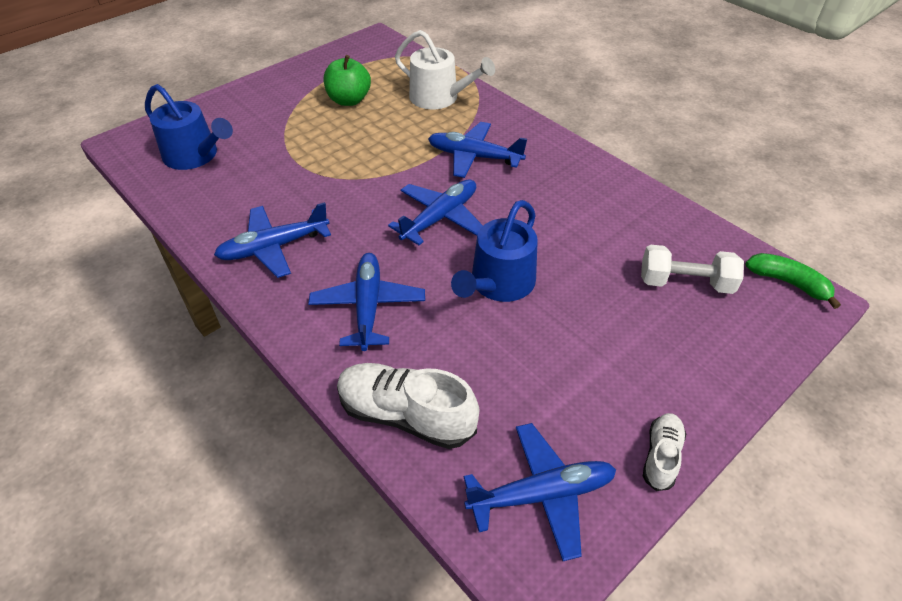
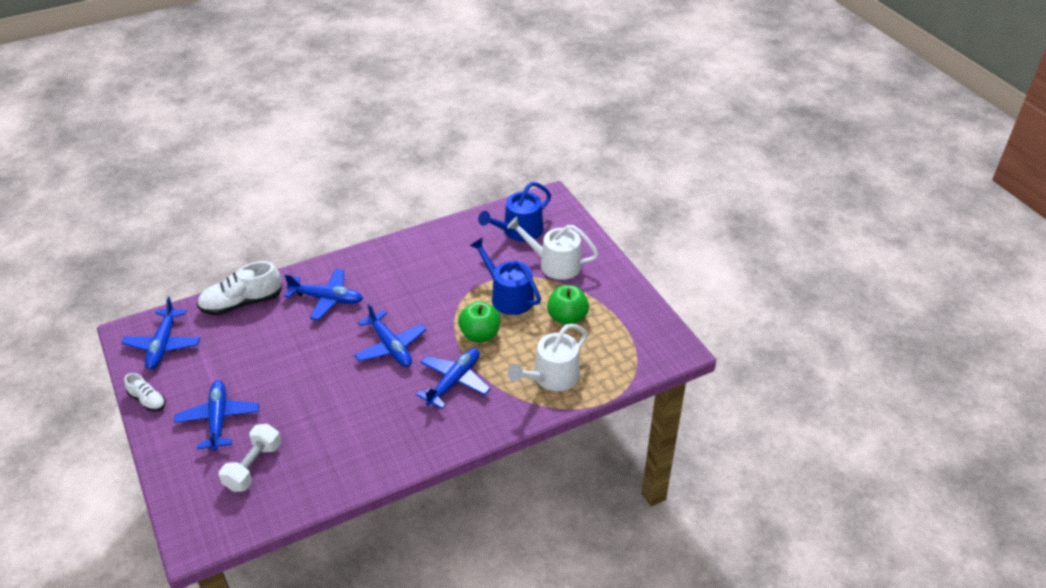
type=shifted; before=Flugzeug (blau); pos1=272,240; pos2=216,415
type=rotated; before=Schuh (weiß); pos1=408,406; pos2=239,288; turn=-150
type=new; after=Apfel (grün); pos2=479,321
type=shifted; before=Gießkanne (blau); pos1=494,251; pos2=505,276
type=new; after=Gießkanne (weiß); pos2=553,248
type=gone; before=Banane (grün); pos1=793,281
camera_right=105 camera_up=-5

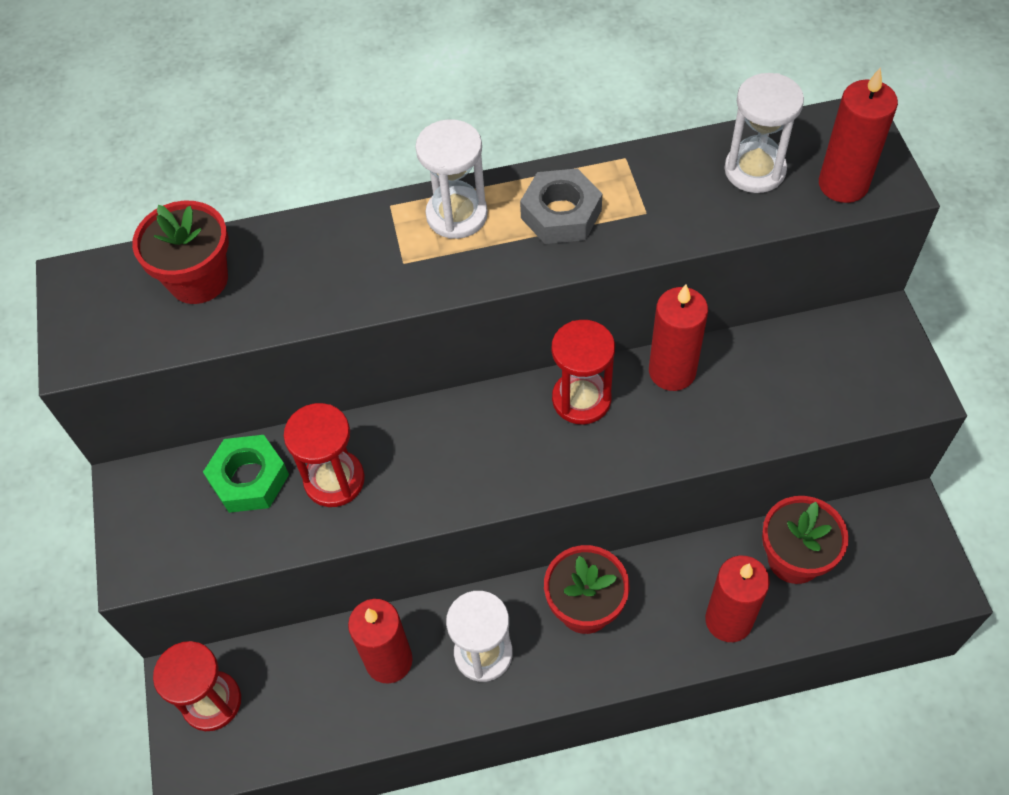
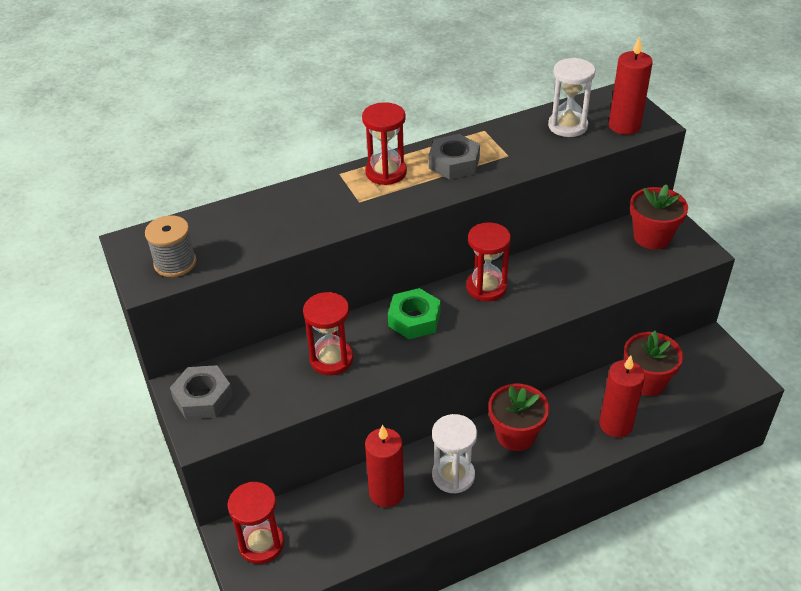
type=new; after=Garnrolle (grau); pos2=170,246
type=new; after=Sechskantmutter (grau); pos2=201,392
type=repainted; before=Sanduhr (weiß); after=Sanduhr (rot); pos1=451,179; pos2=384,143
type=shifted; before=Sechskantmutter (grün); pos1=246,474; pos2=414,313
type=shifted; before=Blumentopf (rot); pos1=180,252; pos2=659,216
type=gone; before=Kerze (rot); pos1=678,337
camera_right=-15 camera_up=-15

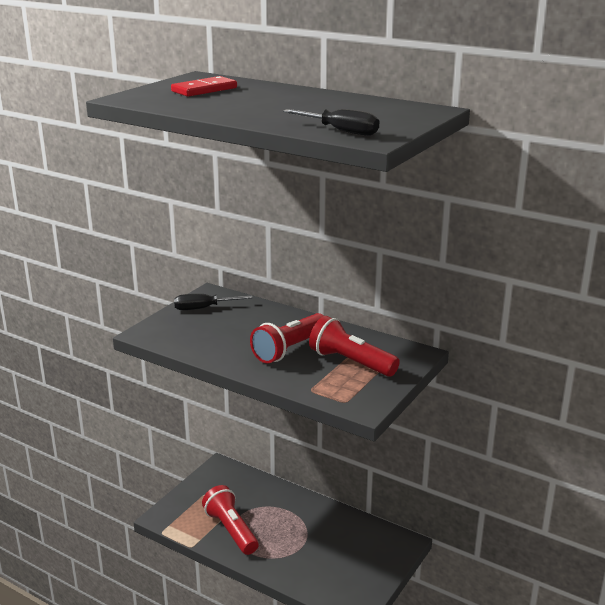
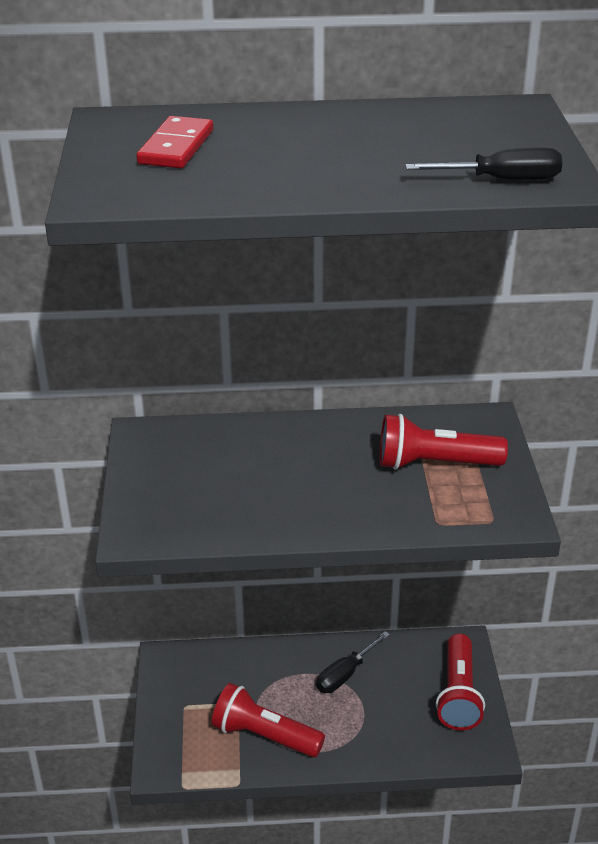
type=shifted; before=Schraubenzieher (schwarz); pos1=213,302; pos2=353,662
type=shifted; before=Taschenlampe (rot); pos1=287,338; pos2=460,682
camera_right=-35 camera_up=10

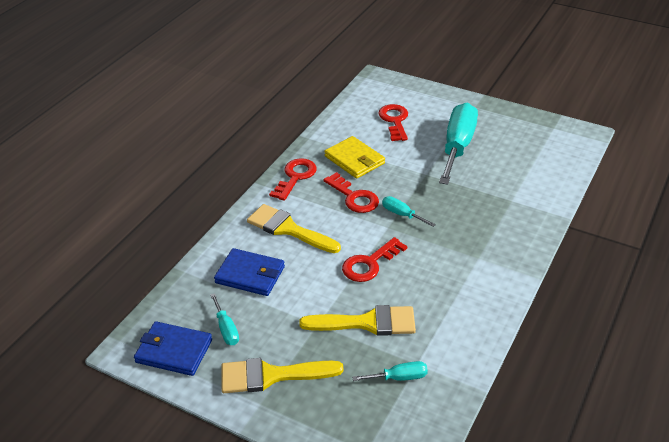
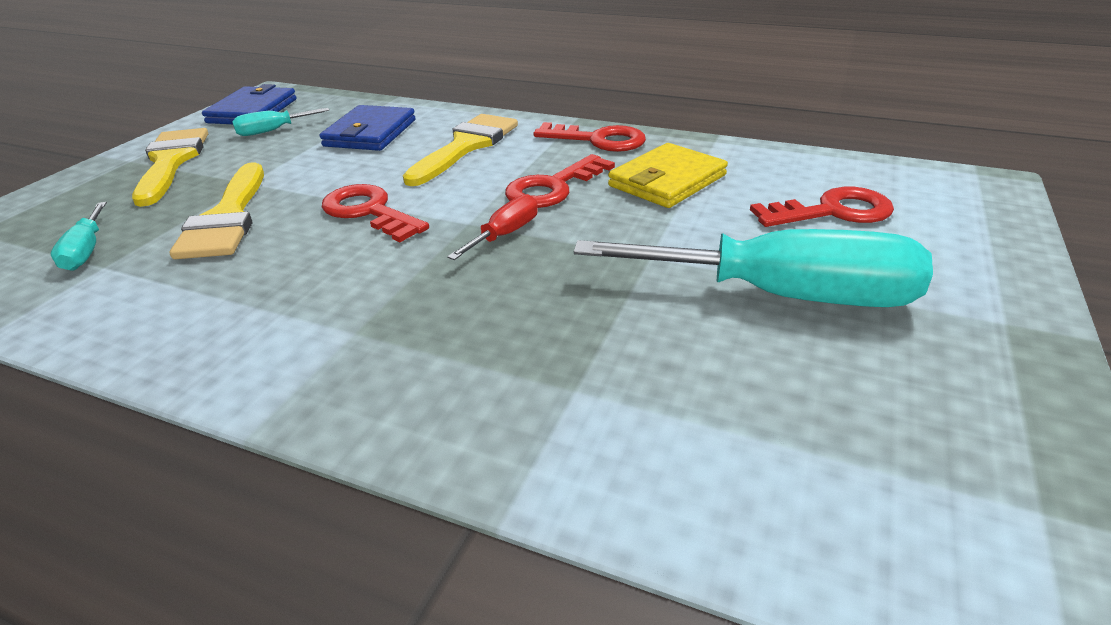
type=repainted; before=Schraubenzieher (türkis); after=Schraubenzieher (rot); pos1=409,211; pos2=492,227
camera_right=85 camera_up=-5

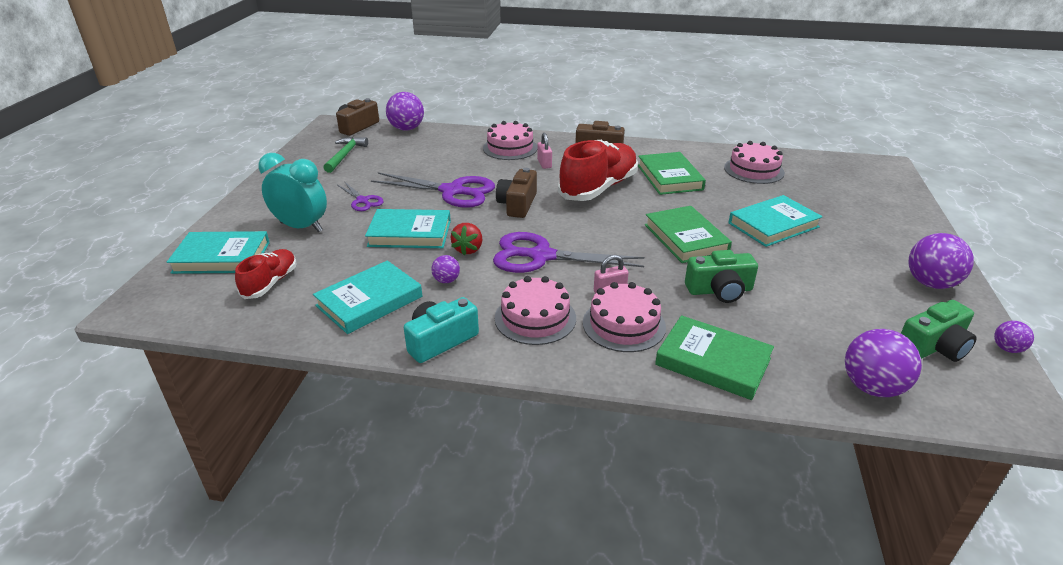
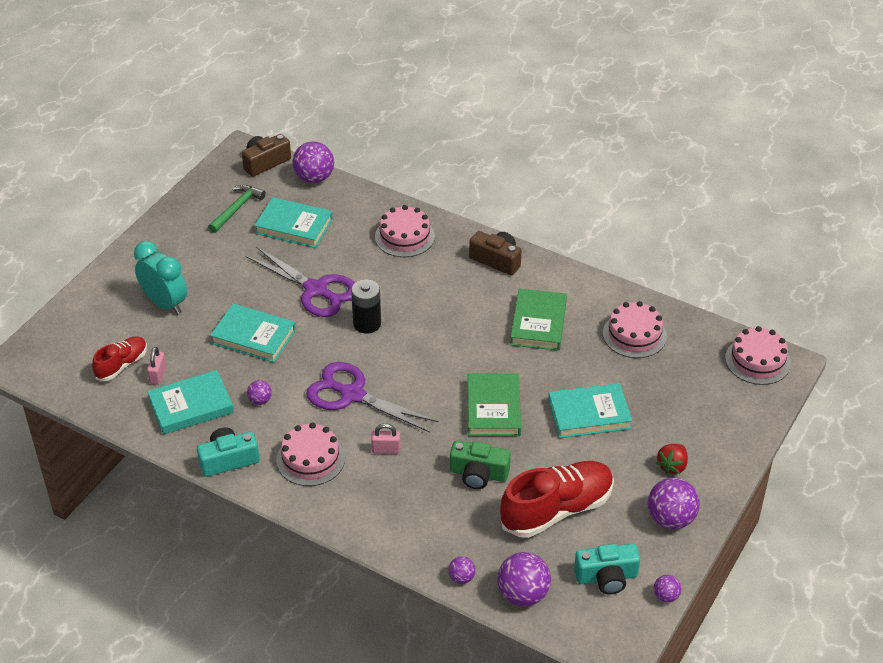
type=shifted; before=Vorhängeschloss (rosa); pos1=544,151; pos2=156,366
type=shifted; before=Buch (türkis); pos1=218,252; pos2=293,222
type=swapped; before=Kamera (braun); after=Batterie (schwarz); pos1=516,193; pos2=366,306
type=new; after=Ball (lila); pos2=462,570
type=shifted; before=Schuh (rot); pos1=598,170; pos2=557,499
type=repainted; before=Kamera (grün); after=Kamera (türkis); pos1=939,331; pos2=607,568
type=shifted; before=Erdbeere (rot); pos1=466,239; pos2=672,459
type=shifted; before=Kuchen (rosa); pos1=624,317; pos2=758,355
type=gone; before=Schere (lila); pos1=360,196
type=gone; before=Buch (grün); pos1=714,357
camera_right=20 camera_up=10

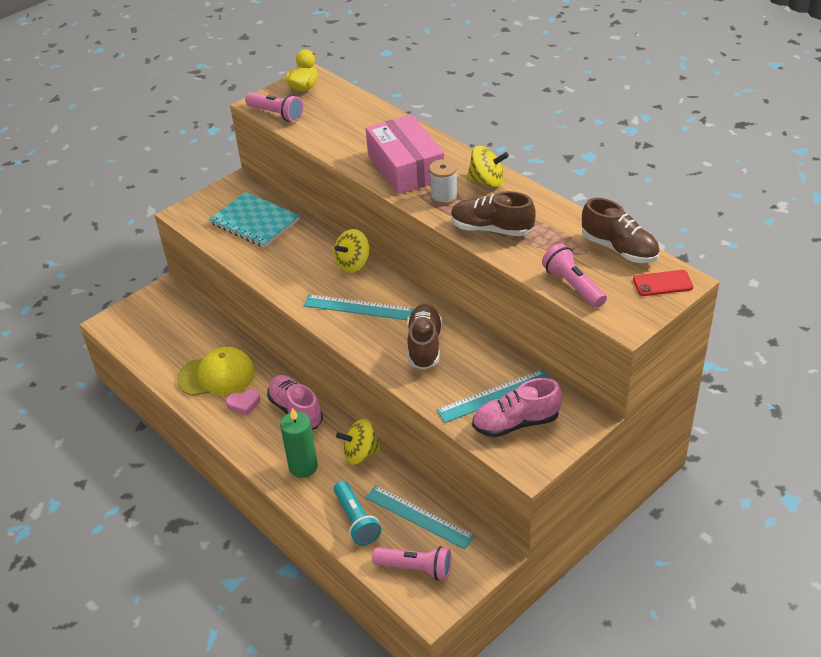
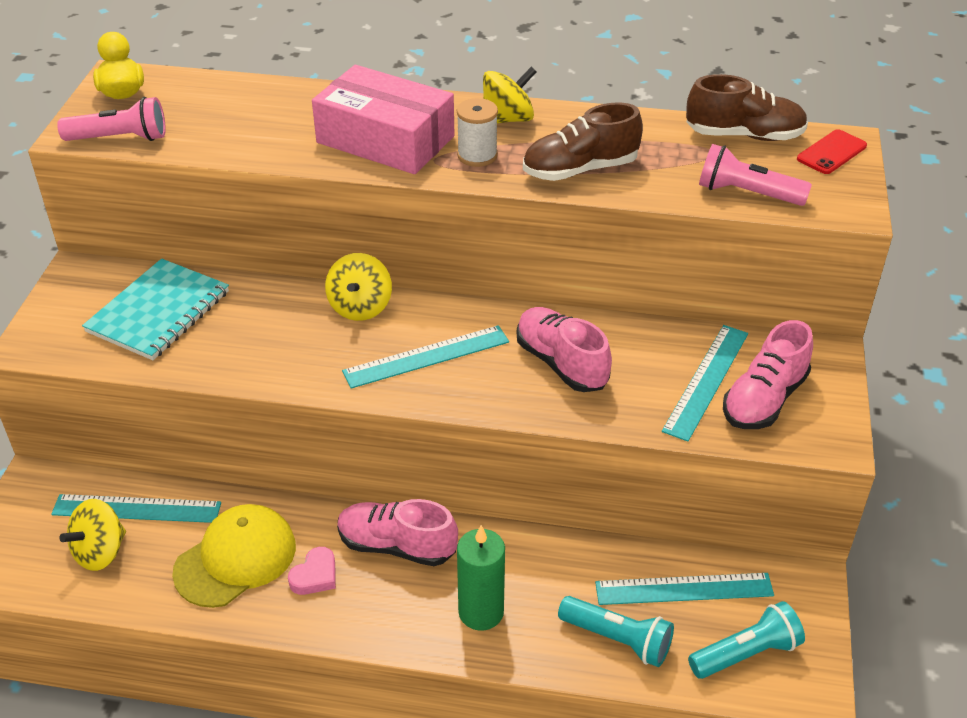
type=new; after=Lineal (türkis); pos2=136,508
type=shifted; before=Kreisel (gelb); pos1=358,442; pos2=92,535
type=rotated; before=Notizbuch (türkis); pos1=254,220; pos2=155,309; turn=-60
type=repainted; before=Schuh (braun); after=Schuh (rosa); pos1=424,337; pos2=564,349
type=repainted; before=Taschenlampe (rosa); after=Taschenlampe (türkis); pos1=411,563; pos2=746,640
camera_right=-40 camera_up=0

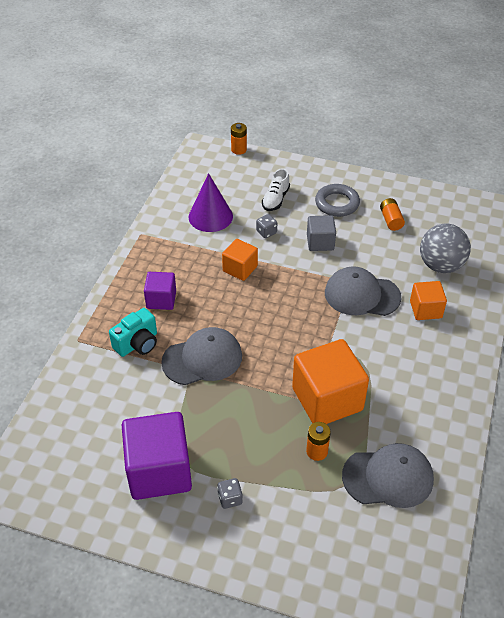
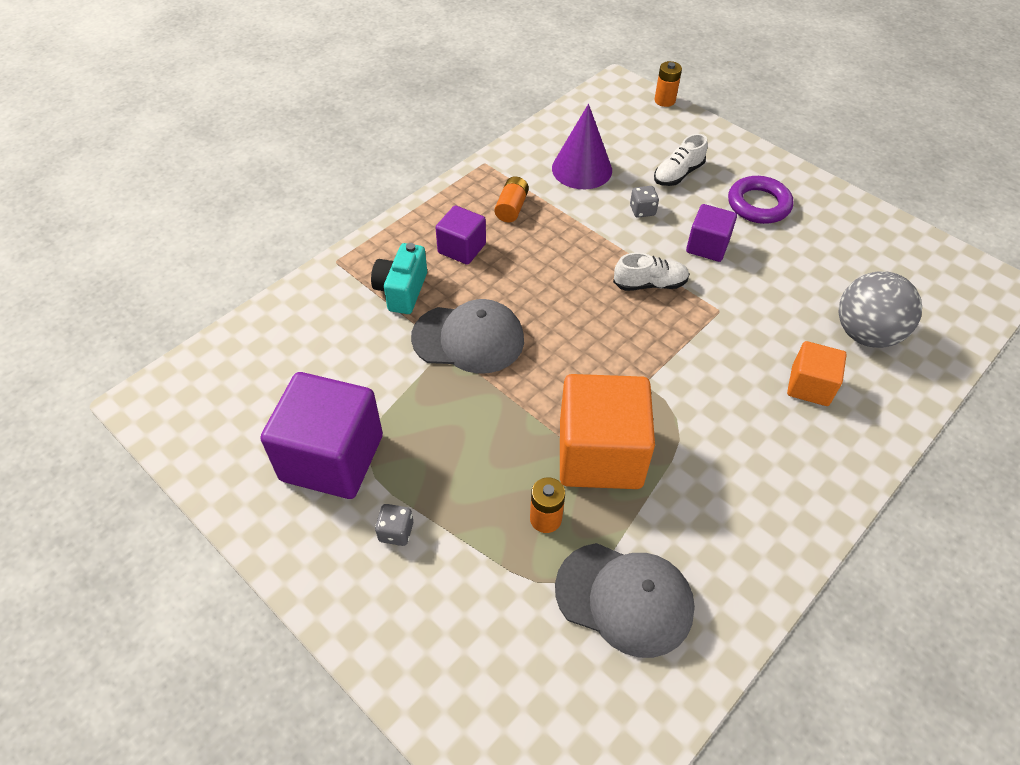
type=rotated; before=Kamera (türkis); pos1=133,332; pos2=399,278; turn=120
type=shifted; before=Batterie (orange); pos1=392,214; pos2=511,199
type=new; after=Schuh (weiß); pos2=651,272
type=repainted; before=Kubus (grau); after=Kubus (lila); pos1=321,233; pos2=711,233
type=repainted; before=Ring (grau); after=Ring (lila); pos1=337,200; pos2=760,200
type=gone; before=Kubus (orange); pos1=240,260
type=gone; before=Kappe (grau); pos1=363,291
camera_right=25 camera_up=5

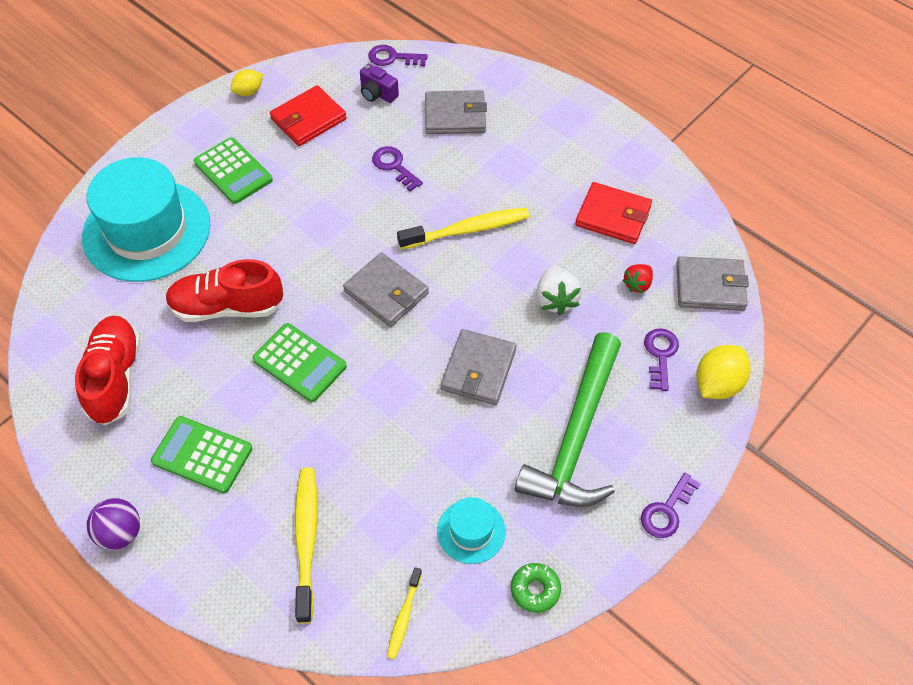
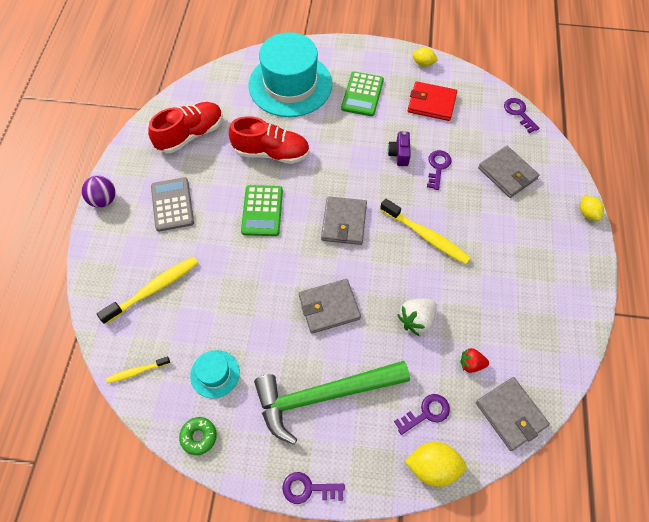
type=repainted; before=Taschenrechner (grün); after=Taschenrechner (grau); pos1=201,455; pos2=172,204
type=rotated; before=Schuh (rot); pos1=224,290; pos2=269,140; turn=135
type=shifted; before=Kamera (lila); pos1=379,83; pos2=399,148
type=new; after=Zitrone (gelb); pos2=592,208
type=gone; before=Geldbörse (rot); pos1=613,213
camera_right=55 camera_up=5

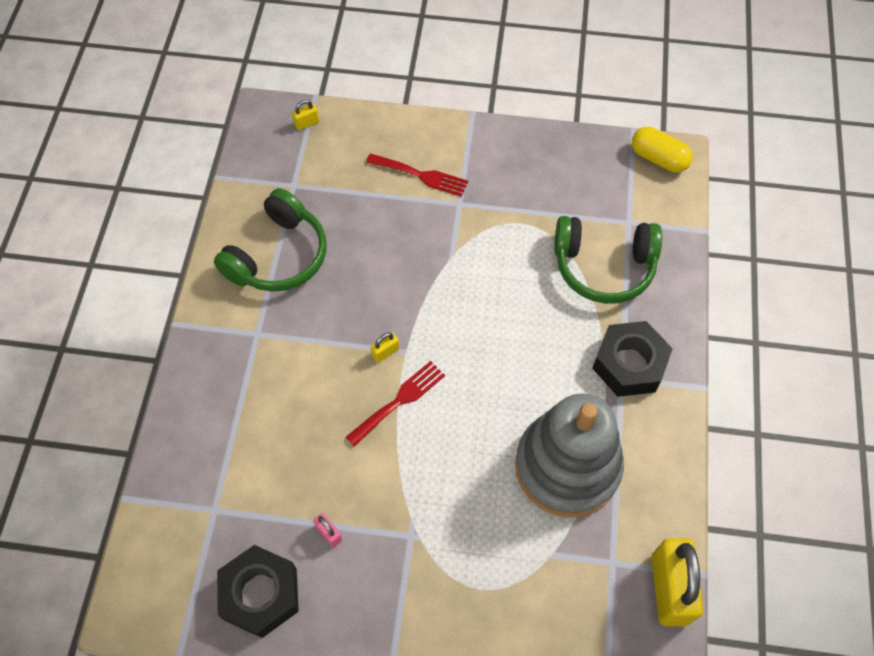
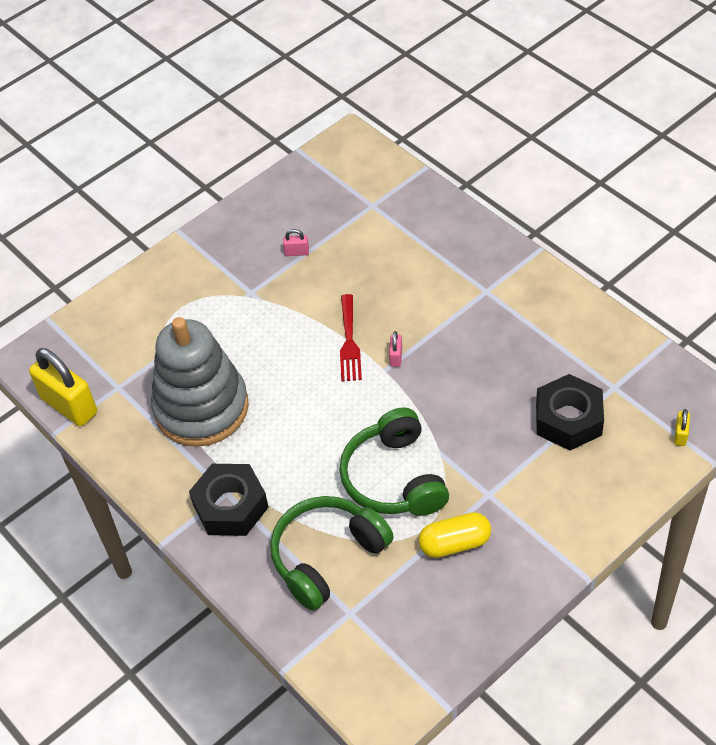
type=shifted; before=Kopfhörer (grün); pos1=270,240; pos2=394,462
type=repainted; before=Vorhängeschloss (gelb); after=Vorhängeschloss (rosa); pos1=385,347; pos2=395,349
type=shifted; before=Kapsel (gelb); pos1=662,150; pos2=455,535
type=shifted; before=Sechskantmutter (schwarz); pos1=258,591; pos2=570,412
type=gone; before=Gabel (rot); pos1=417,175
camera_right=135 camera_up=-10

